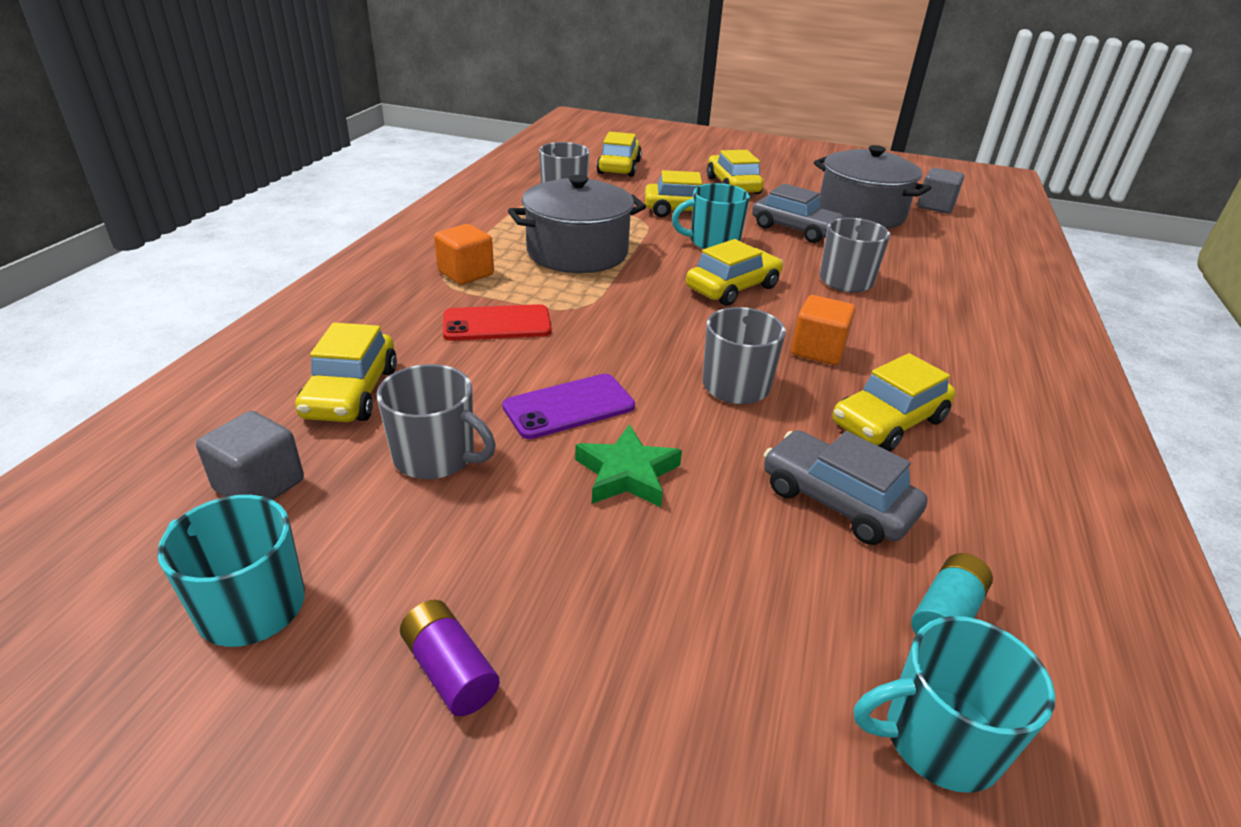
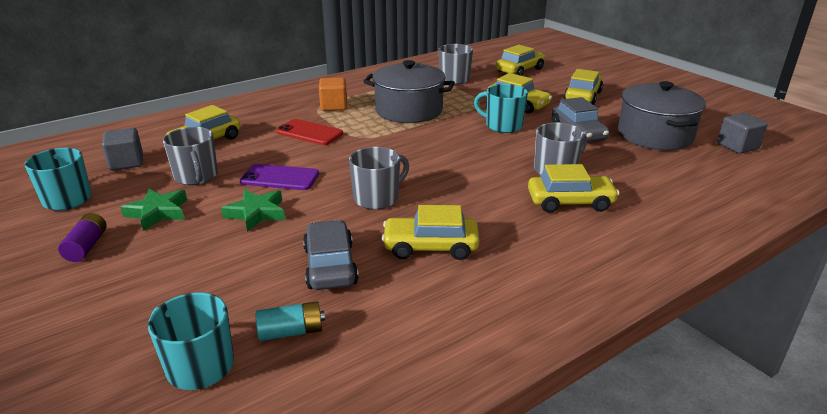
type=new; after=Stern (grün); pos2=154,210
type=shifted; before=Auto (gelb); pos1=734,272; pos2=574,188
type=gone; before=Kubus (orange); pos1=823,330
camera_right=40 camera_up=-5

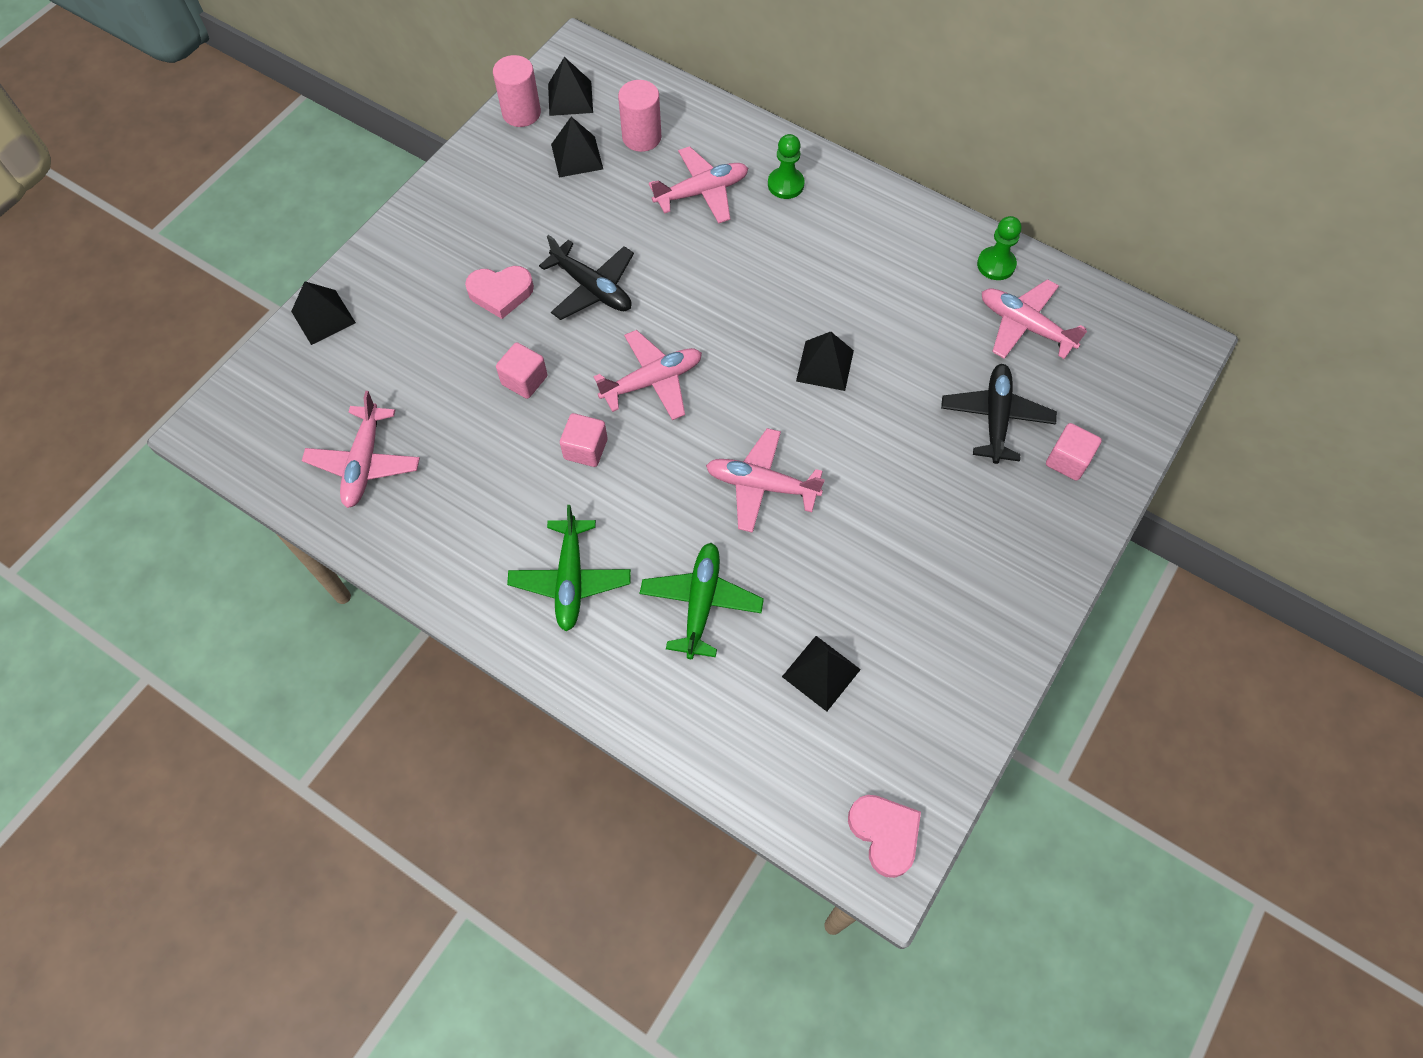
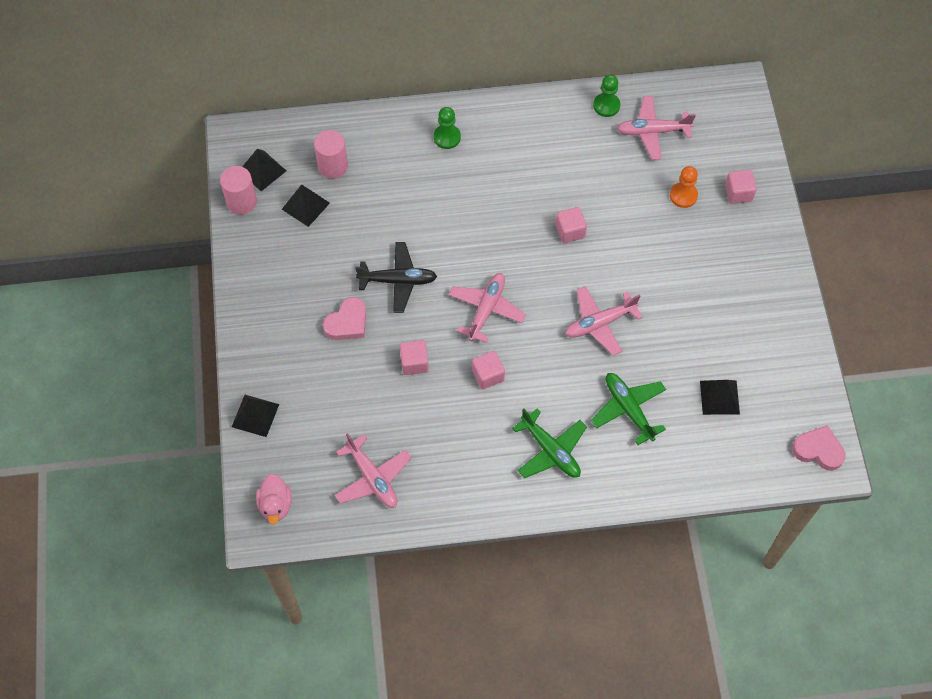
type=new; after=Ente (rosa); pos2=274,499
type=swapped; before=Pyramide (schwarz); after=Kubus (rosa); pos1=825,361; pos2=571,225
type=swapped; before=Flugzeug (schwarz); after=Bauer (orange); pos1=999,414; pos2=684,187
type=gone; before=Flugzeug (rosa); pos1=698,185
camera_right=-40 camera_up=0

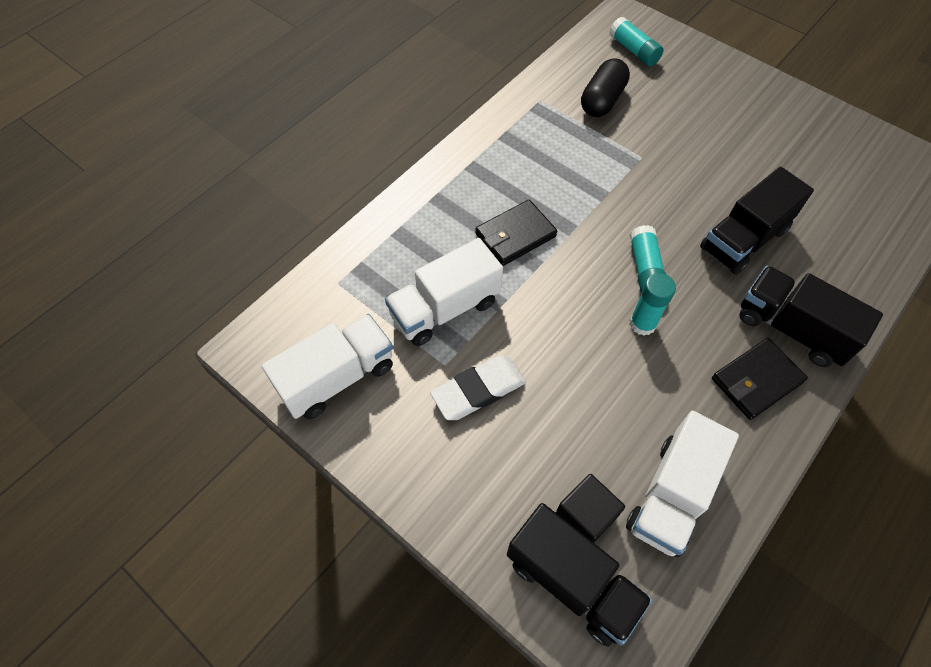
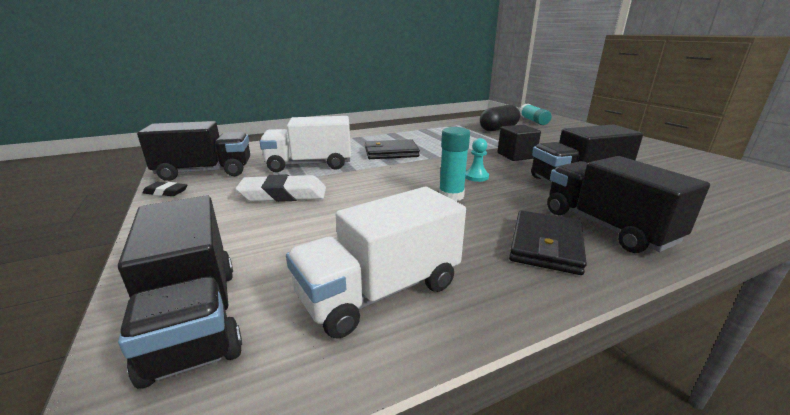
type=repainted; before=Lastwagen (weiß); after=Lastwagen (schwarz); pos1=327,366; pos2=193,151
type=new; after=Radiergummi (schwarz); pos2=164,189
type=swapped; before=Klebestift (türkis); after=Bauer (türkis); pos1=648,259; pos2=477,160
type=shifted; before=Kubus (schwarz); pos1=590,508; pos2=519,143
type=rotated; before=Geldbörse (schwarz); pos1=760,379; pos2=548,242; turn=-60
camera_right=25 camera_up=-35

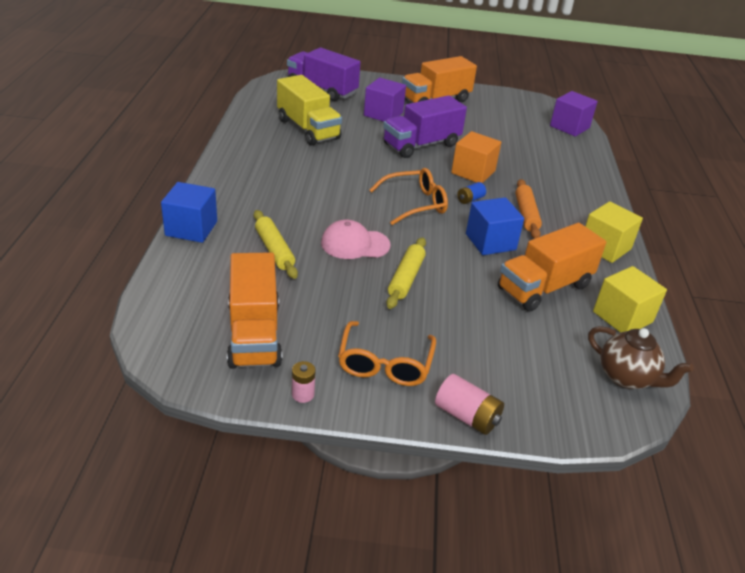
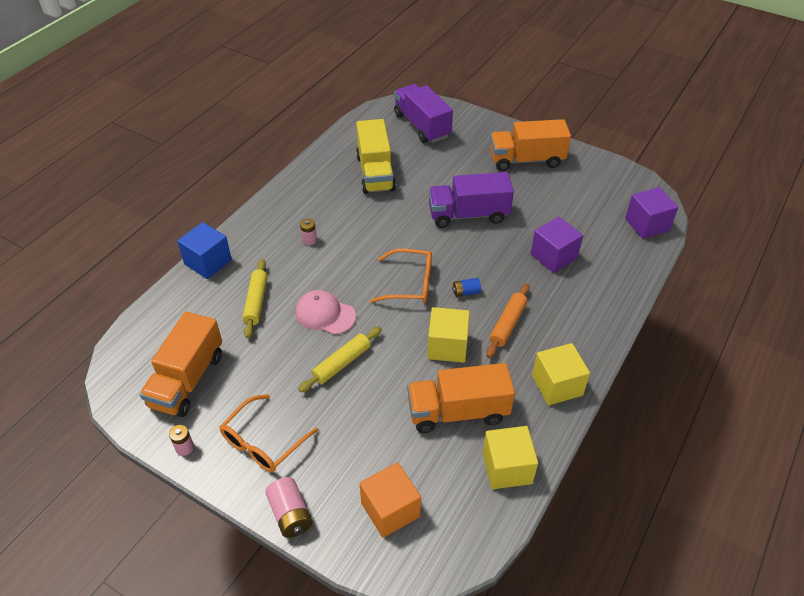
type=new; after=Batterie (rosa); pos2=308,231
type=shifted; before=Kubus (orange); pos1=476,157; pos2=390,500
type=repainted; before=Kubus (blau); after=Kubus (gelb); pos1=495,226; pos2=448,335
type=shifted; before=Kubus (lila); pos1=385,100; pos2=557,245
type=gone; before=Teekanne (braun); pos1=641,357
camera_right=30 camera_up=10

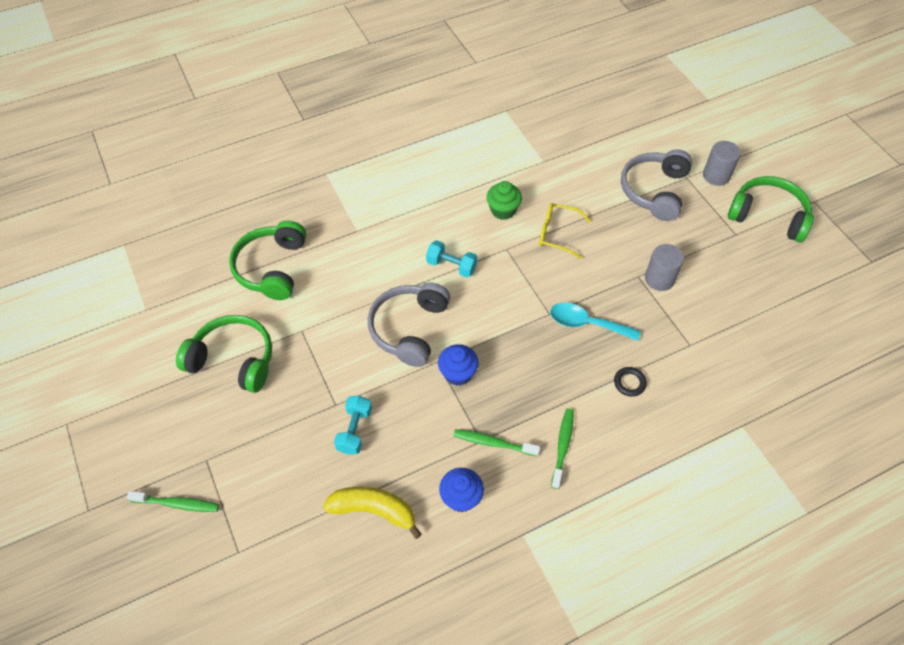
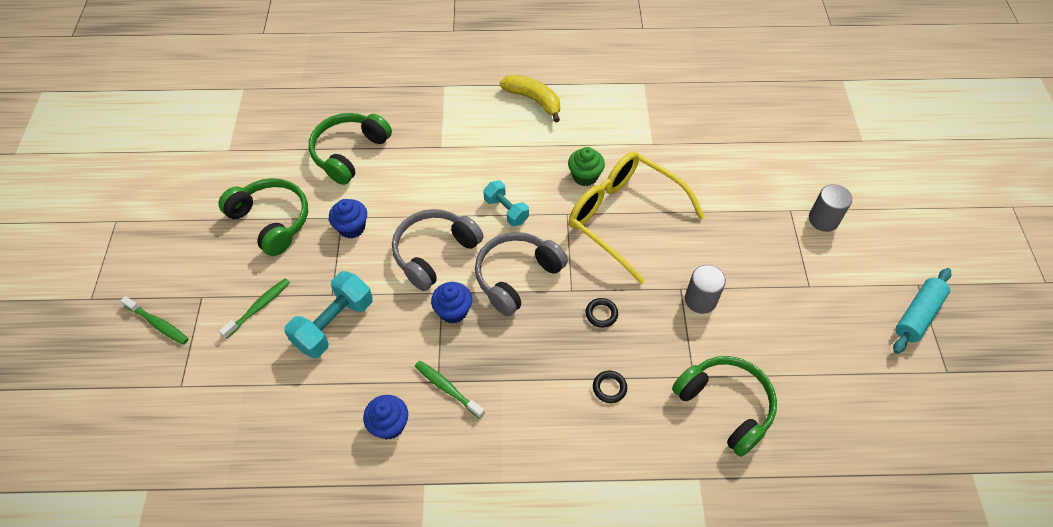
type=shifted; before=Zahnbürste (grün); pos1=562,448; pos2=254,308
type=scaled; before=Hantel (türkis); pos1=353,425; pos2=328,314; scale=1.6
type=new; after=Muffin (blau); pos2=348,219
type=shifted; before=Kopfhörer (grau); pos1=656,185; pos2=521,274
type=shifted; before=Banane (gelb); pos1=372,513; pos2=530,98
type=scaled; before=Brille (gelb); pos1=565,231; pos2=637,218; scale=2.01
type=swapped; before=Löffel (türkis); after=Ring (schwarz); pos1=595,322; pos2=601,313
type=shifted; before=Kopfhörer (grün); pos1=771,209; pos2=724,406
type=new; after=Nudelholz (türkis); pos2=922,311
camera_right=25 camera_up=0

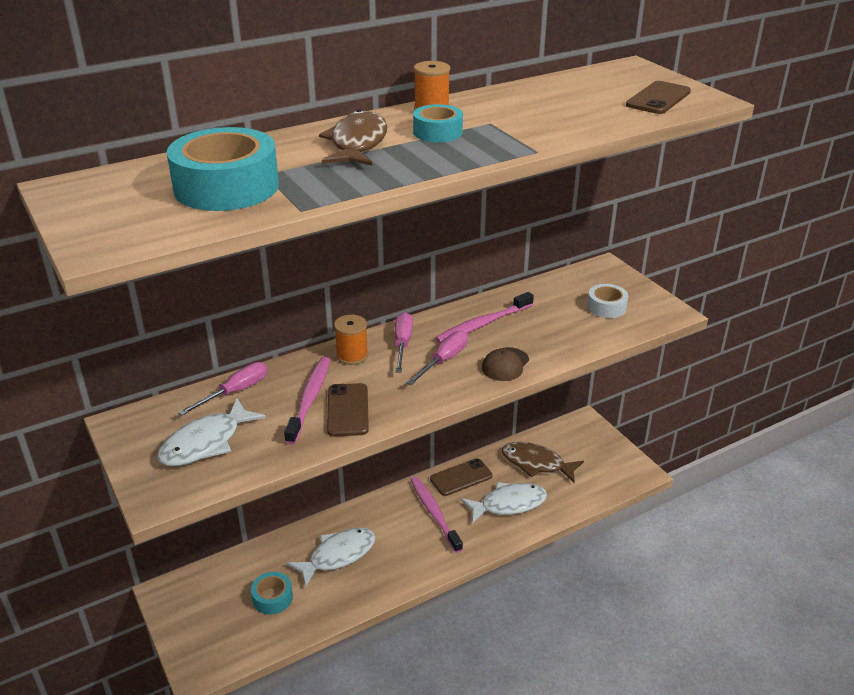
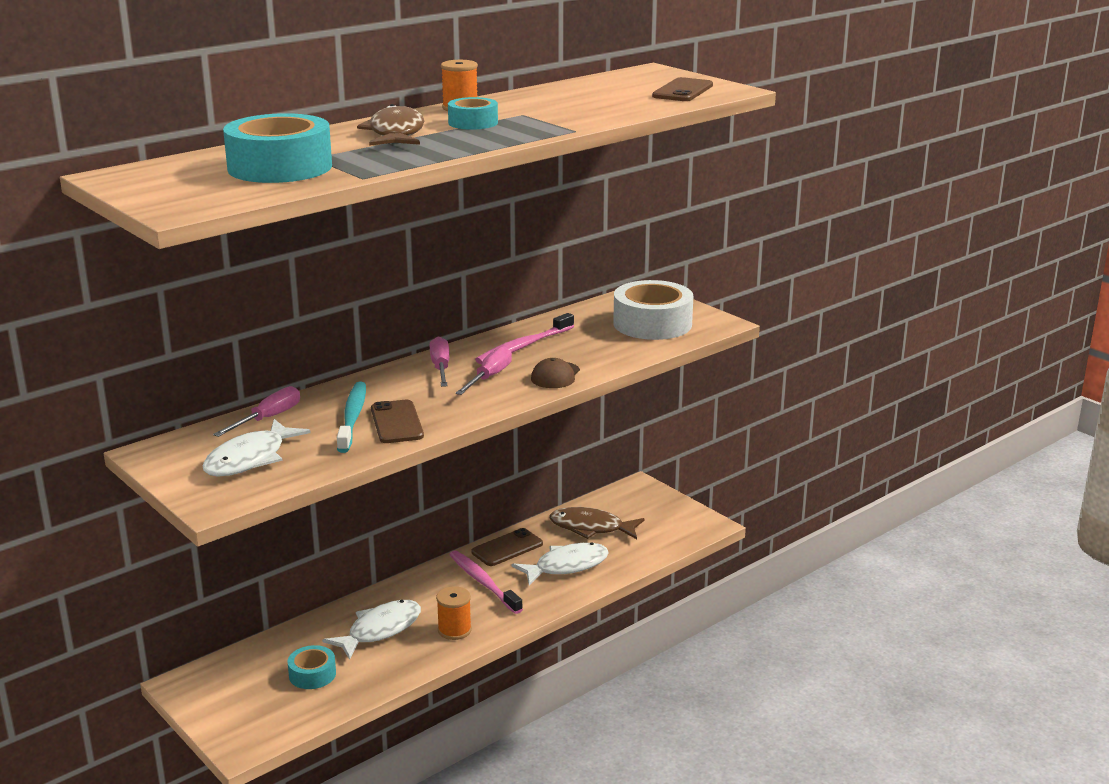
type=repainted; before=Zahnbürste (rosa); after=Zahnbürste (türkis); pos1=307,401; pos2=351,417
type=shifted; before=Garnrolle (orange); pos1=351,340; pos2=454,613
type=scaled; before=Klebeband (weiß); pos1=608,301; pos2=653,310; scale=1.87
camera_right=-10 camera_up=-10

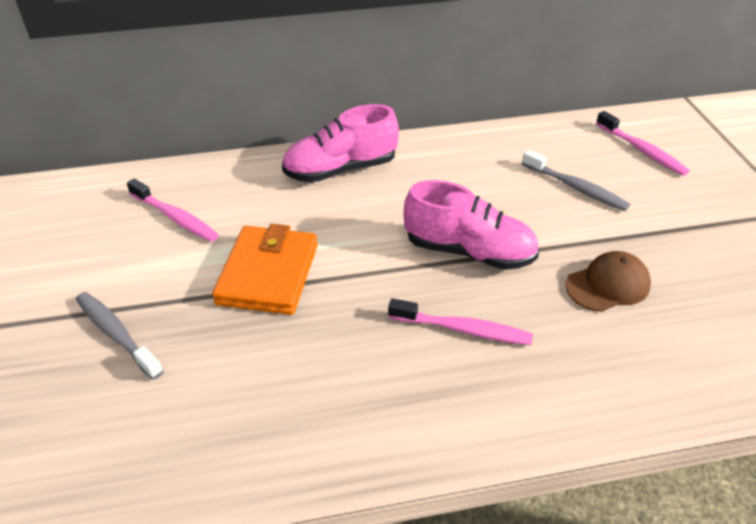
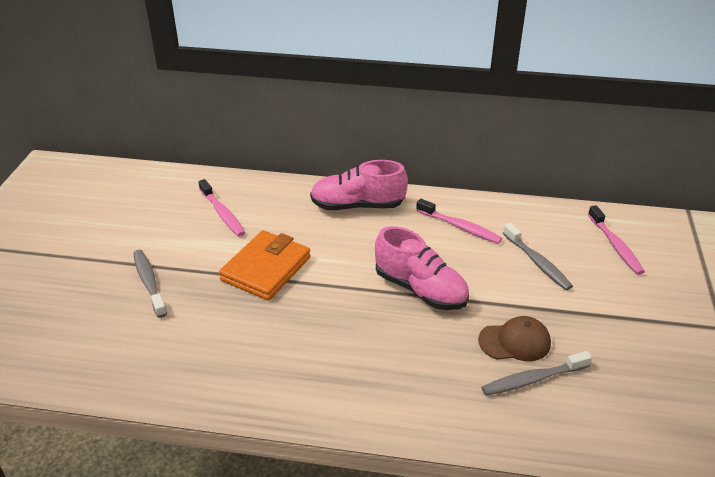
type=shifted; before=Zahnbürste (rosa); pos1=460,321; pos2=459,221
type=new; after=Zahnbürste (grau); pos2=536,373
camera_right=20 camera_up=-5

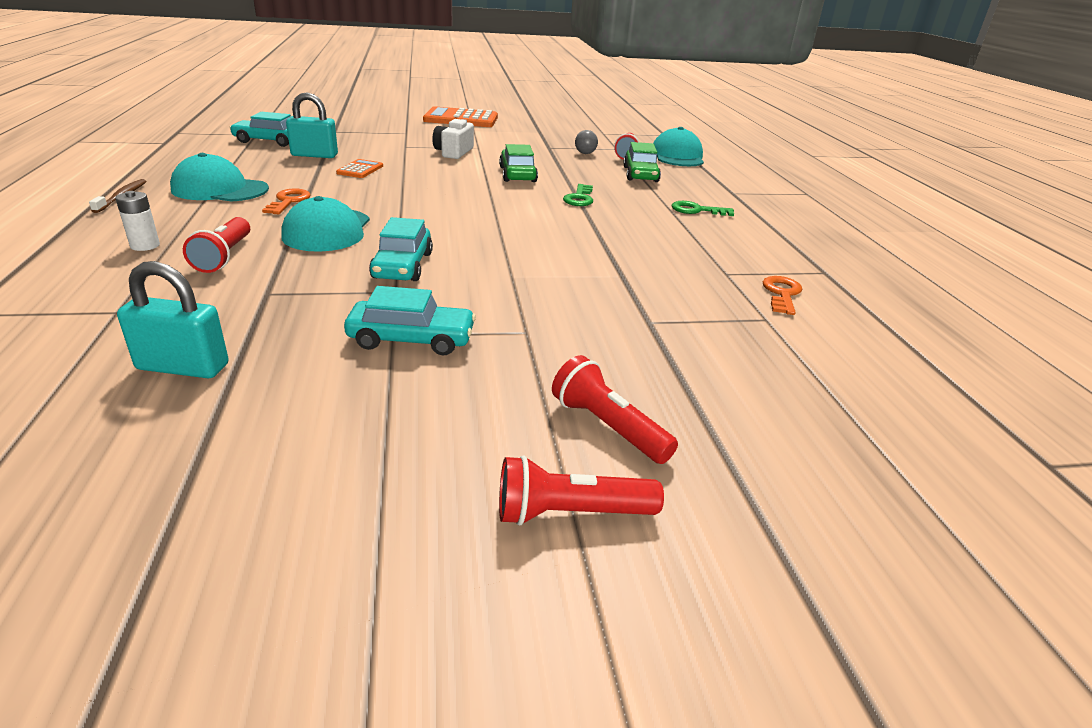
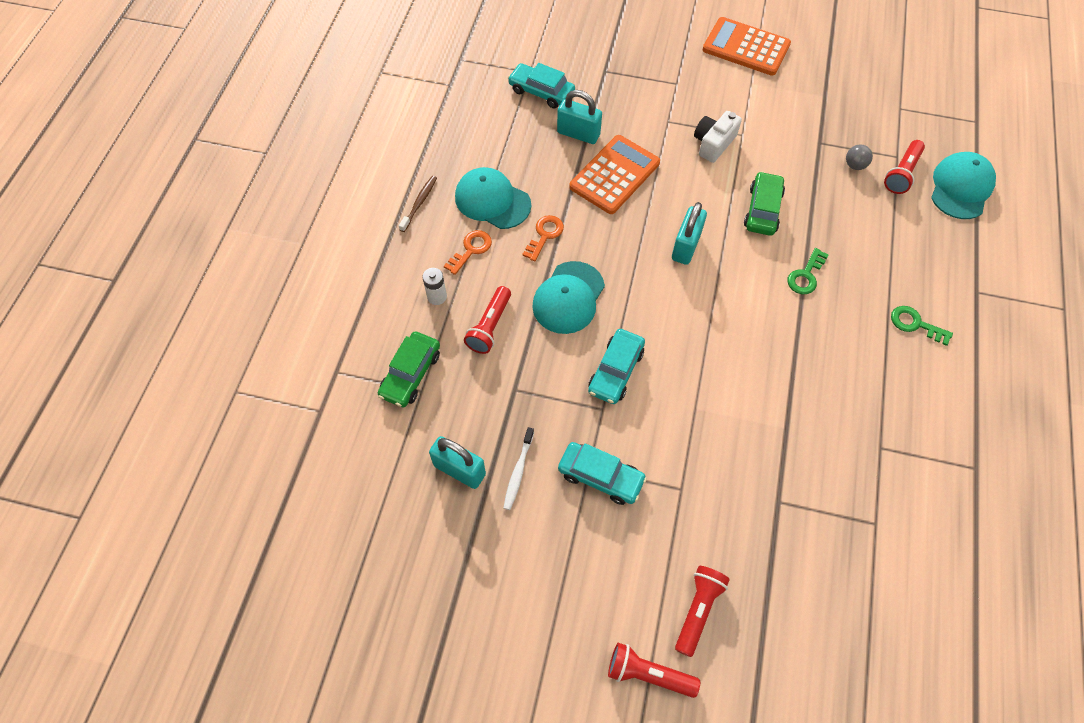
type=shifted; before=Auto (grün); pos1=642,162; pos2=409,370
type=shifted; before=Schlüssel (orange); pos1=782,295; pos2=468,252
type=new; after=Zahnbürste (weiß); pos2=518,468
type=scaled; before=Taschenrechner (orange); pos1=359,168; pos2=614,174; scale=2.0
type=new; after=Vorhängeschloss (türkis); pos2=689,233
type=rotated; before=Taschenlampe (rot); pos1=615,409; pos2=702,611; turn=45
camera_right=25 camera_up=30

